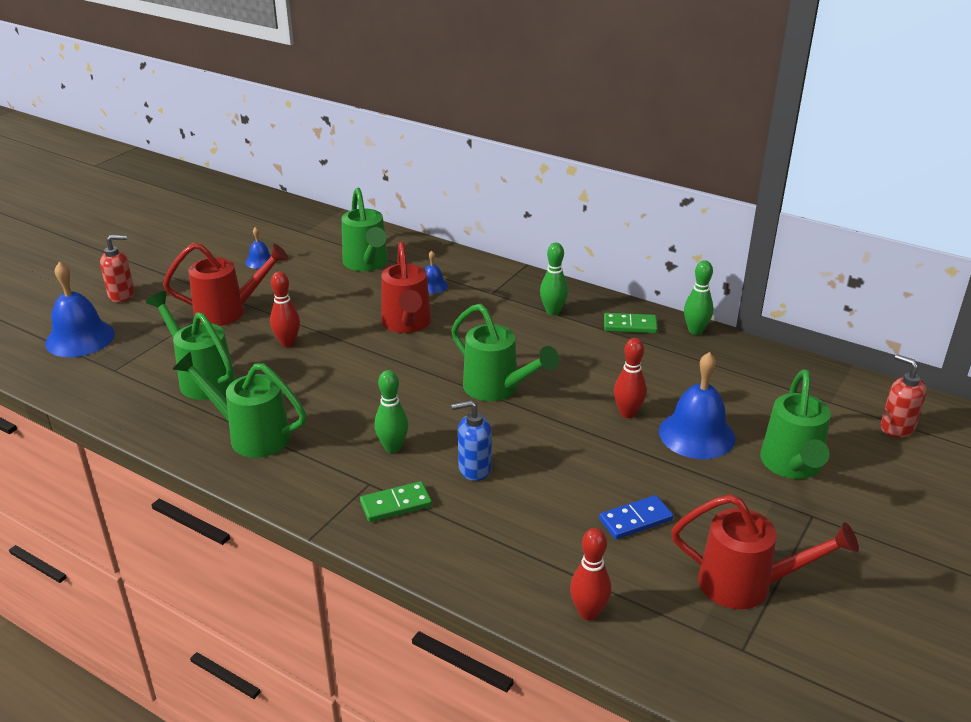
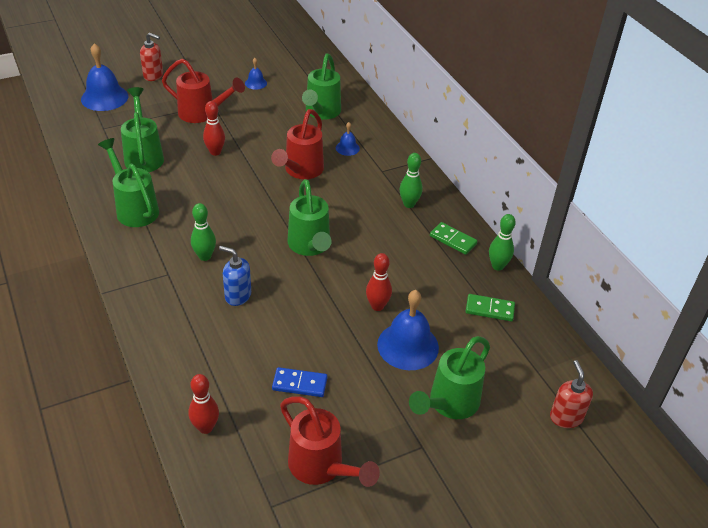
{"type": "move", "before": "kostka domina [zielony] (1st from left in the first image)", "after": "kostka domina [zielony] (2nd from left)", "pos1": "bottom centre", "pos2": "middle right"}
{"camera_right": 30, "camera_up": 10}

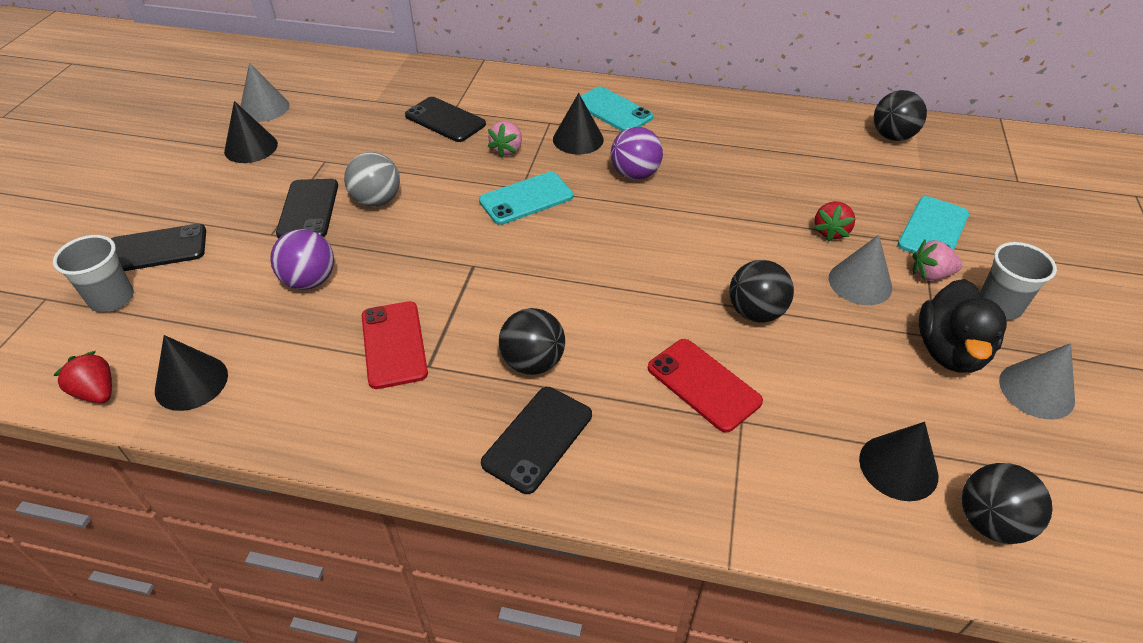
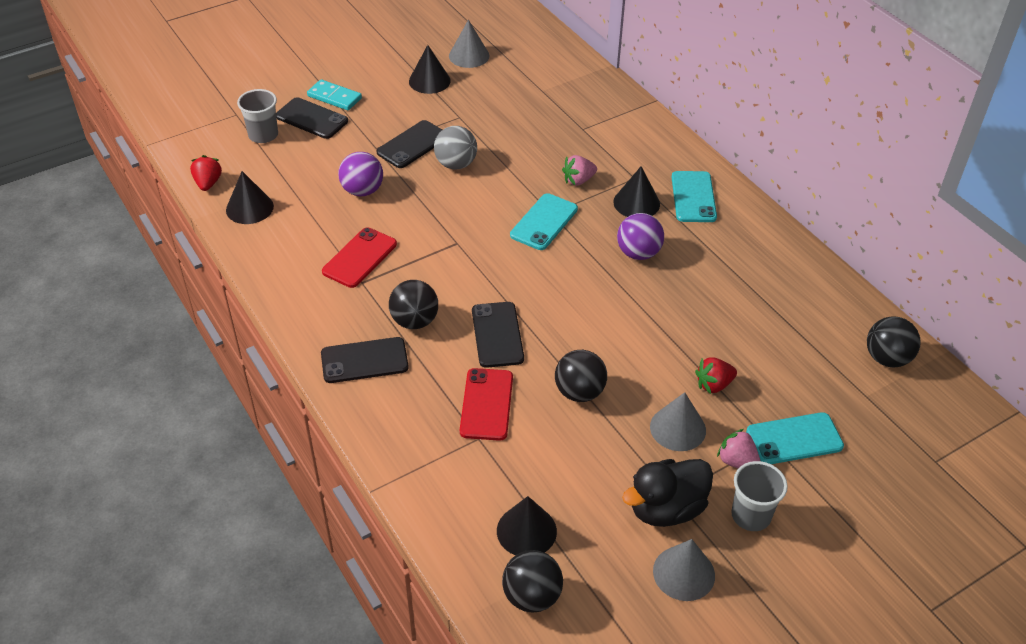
{"type": "insert", "after": "kostka domina [turkusowy]", "pos2": "top left"}
{"type": "move", "before": "telefon [czarny] (3rd from left in the first image)", "after": "telefon [czarny] (4th from left)", "pos1": "top centre", "pos2": "centre"}
{"type": "rotate", "before": "telefon [turkusowy] (1st from left)", "pos1": "top centre", "pos2": "centre", "turn": -75}
{"camera_right": 45, "camera_up": 0}

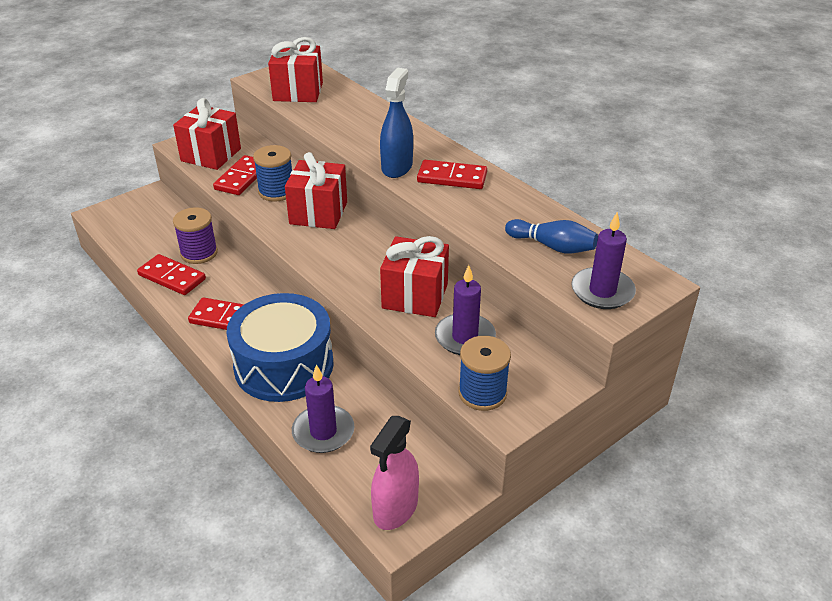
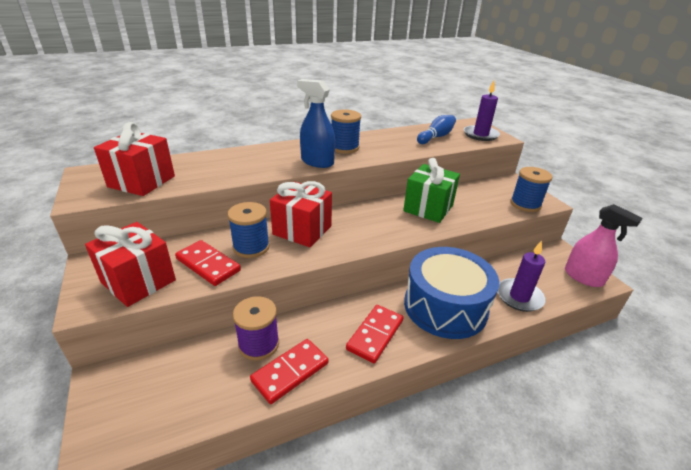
{"type": "delete", "before": "świeca [fioletowy] (2nd from left)", "pos1": "centre"}
{"type": "replace", "before": "kostka domina [czerwony] (4th from left)", "after": "szpulka [niebieski] (2nd from left)", "pos1": "top centre", "pos2": "top centre"}
{"type": "recolor", "before": "prezent [czerwony] (4th from left)", "after": "prezent [zielony]", "pos1": "centre", "pos2": "centre"}
{"camera_right": -75, "camera_up": -5}

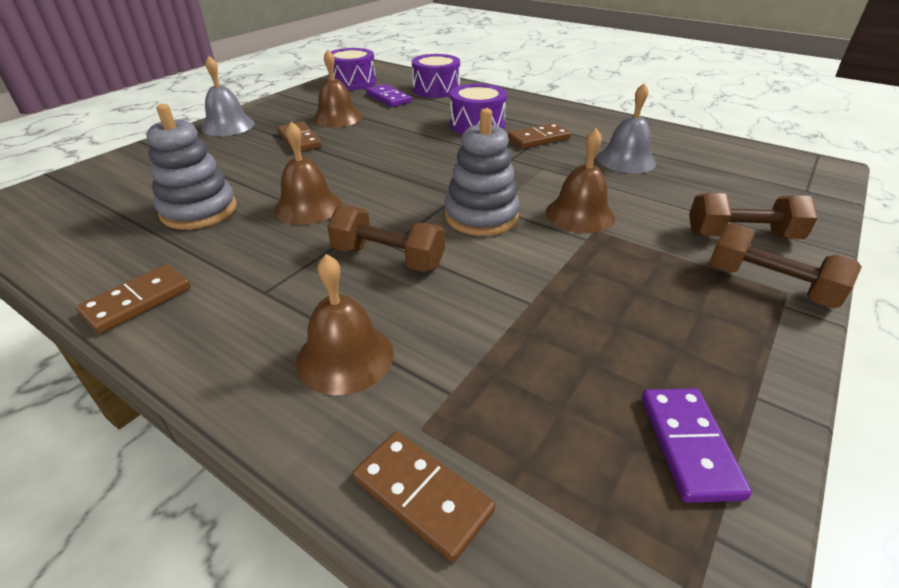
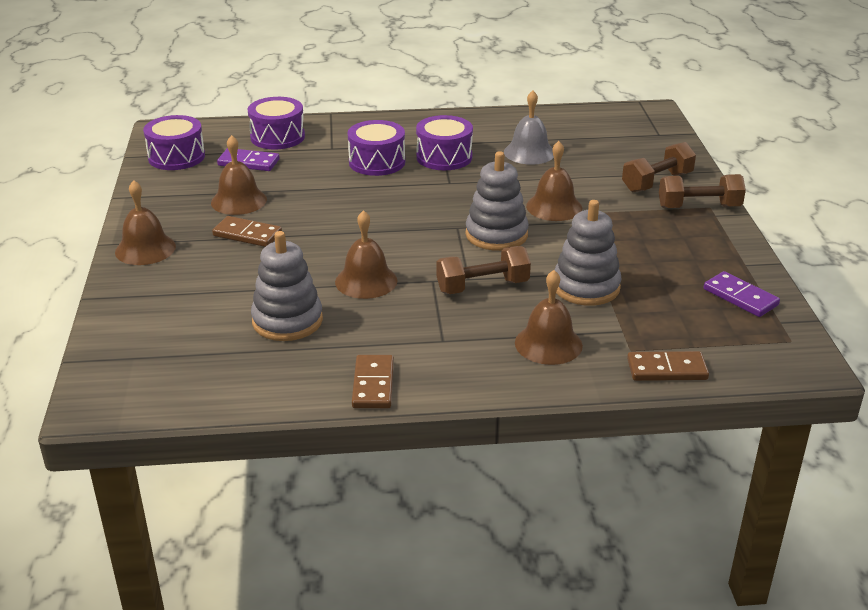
{"type": "insert", "after": "zabawka nakładanka [szary] (3rd from left)", "pos2": "middle right"}
{"type": "replace", "before": "kostka domina [brązowy] (4th from left)", "after": "bęben [fioletowy] (4th from left)", "pos1": "top centre", "pos2": "top centre"}
{"type": "recolor", "before": "dzwonek [szary] (1st from left)", "after": "dzwonek [brązowy] (1st from left)", "pos1": "top left", "pos2": "middle left"}
{"camera_right": -40, "camera_up": -5}

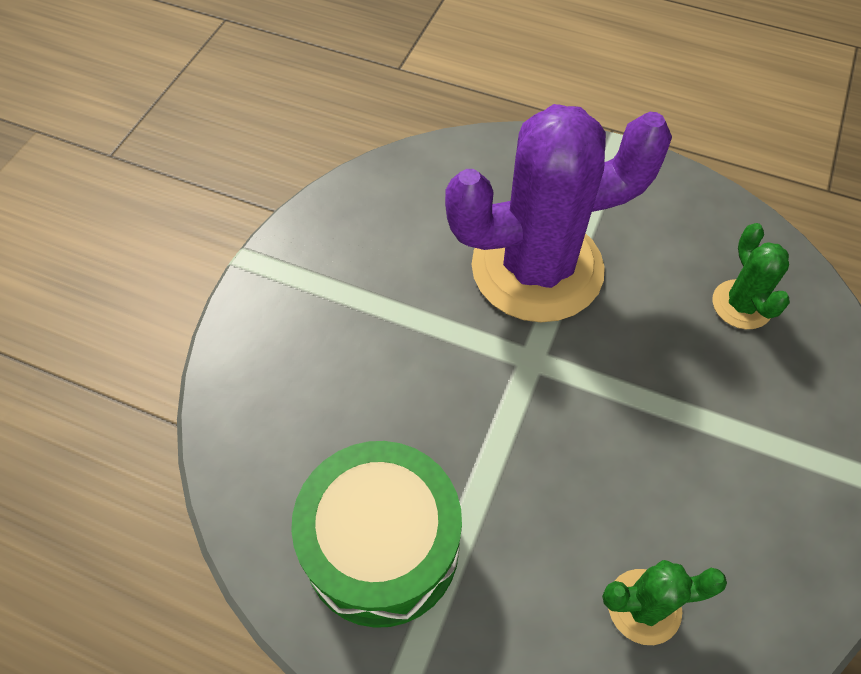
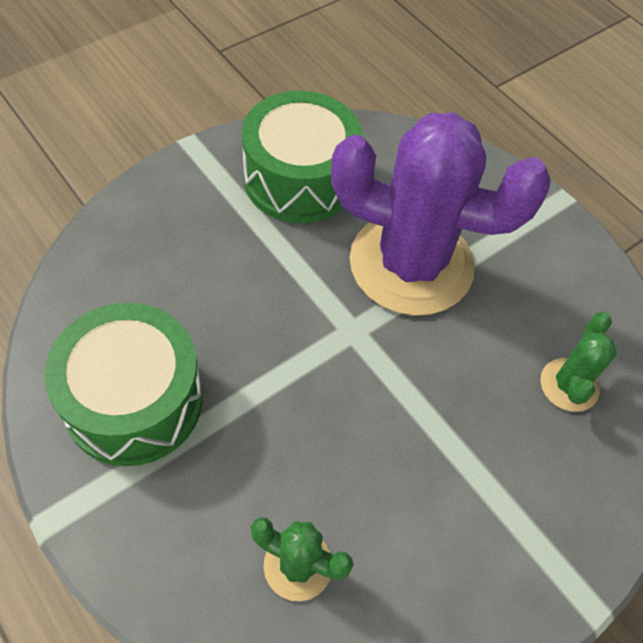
{"type": "insert", "after": "bęben [zielony] (2nd from left)", "pos2": "top centre"}
{"camera_right": 25, "camera_up": 0}

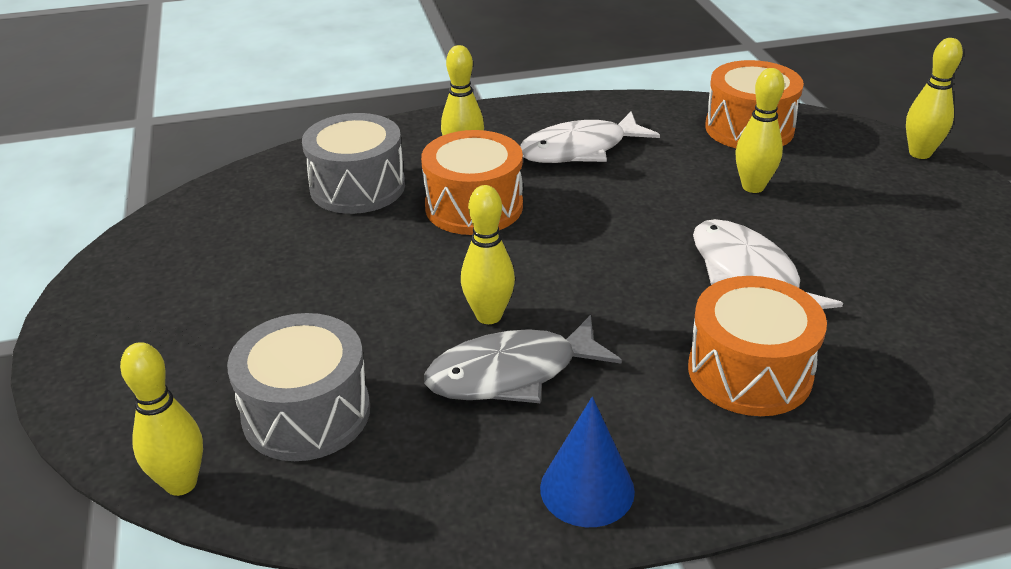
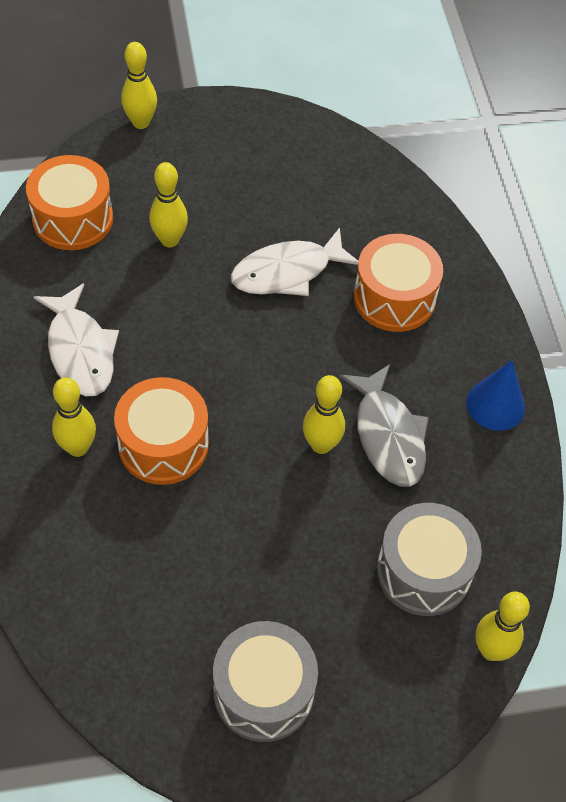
{"type": "move", "before": "bęben [szary] (2nd from left in the first image)", "after": "bęben [szary] (1st from left)", "pos1": "top centre", "pos2": "bottom centre"}
{"camera_right": -90, "camera_up": 20}

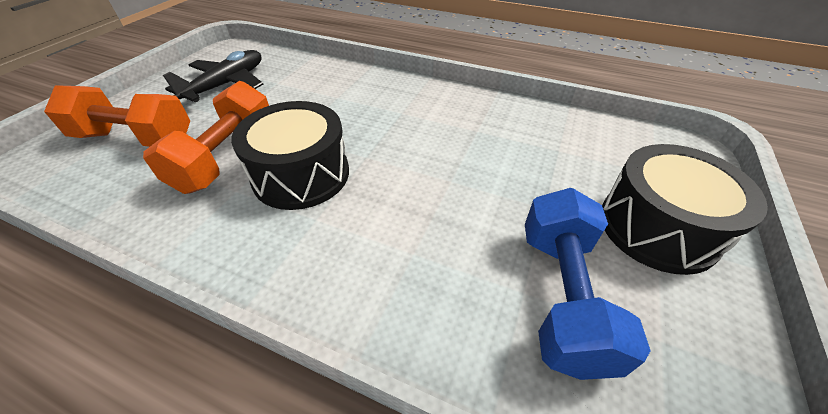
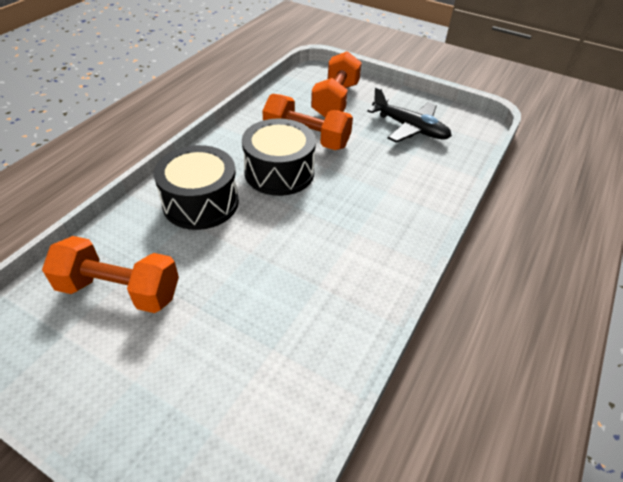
{"type": "move", "before": "bęben [czarny] (2nd from left in the first image)", "after": "bęben [czarny] (1st from left)", "pos1": "middle right", "pos2": "middle left"}
{"type": "recolor", "before": "hantel [niebieski]", "after": "hantel [pomarańczowy] (1st from left)", "pos1": "bottom right", "pos2": "middle left"}
{"camera_right": 95, "camera_up": 0}

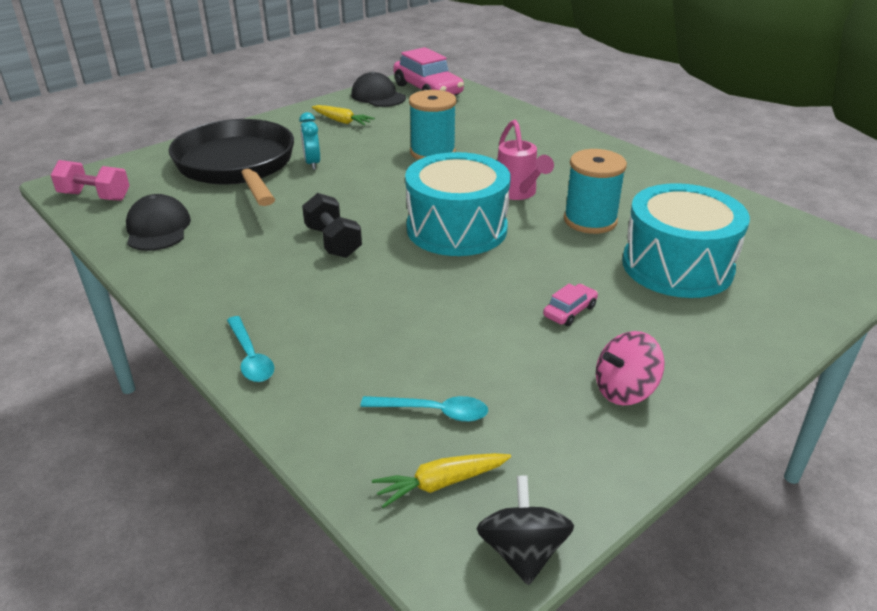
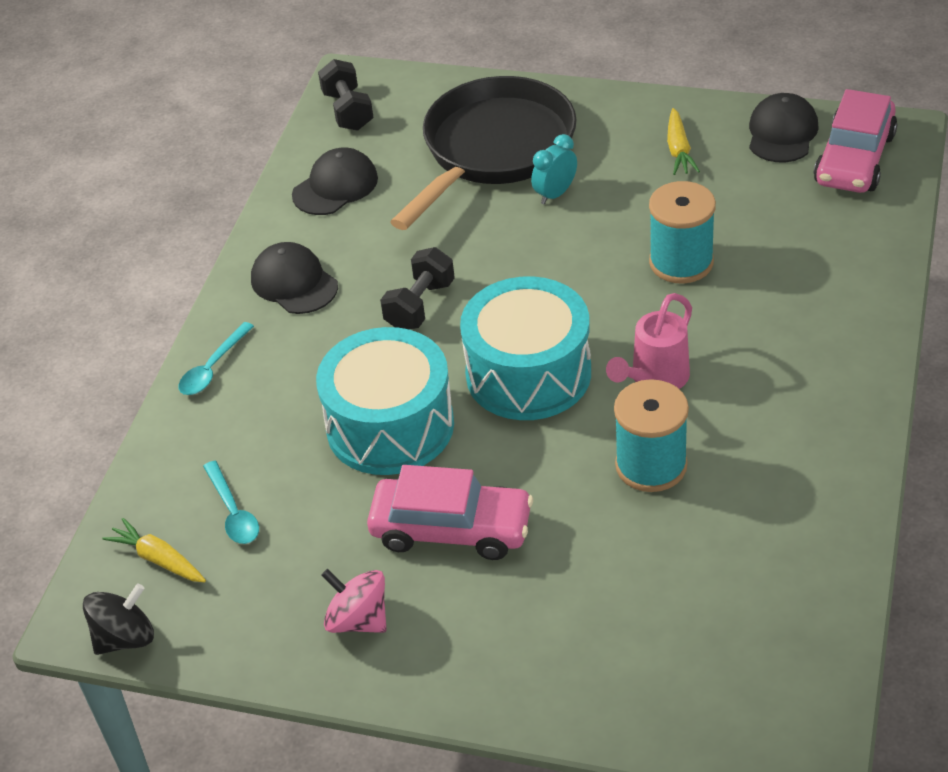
{"type": "insert", "after": "czapka [czarny] (1st from left)", "pos2": "middle left"}
{"type": "move", "before": "bęben [turkusowy] (2nd from left in the first image)", "after": "bęben [turkusowy] (1st from left)", "pos1": "middle right", "pos2": "centre"}
{"type": "recolor", "before": "hantel [różowy]", "after": "hantel [czarny] (1st from left)", "pos1": "top left", "pos2": "top centre"}
{"type": "resize", "before": "samochód [różowy] (2nd from left in the first image)", "pos1": "centre", "pos2": "centre", "scale": 2.19}
{"camera_right": 60, "camera_up": 10}

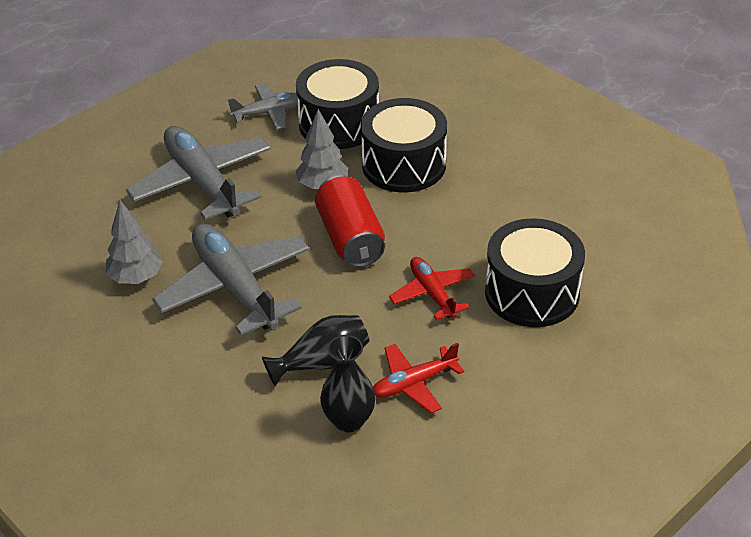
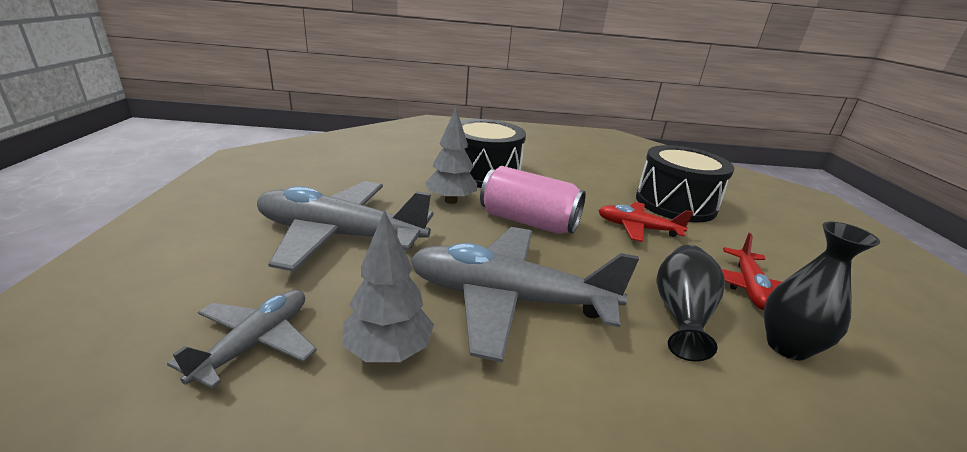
{"type": "delete", "before": "bęben [czarny] (1st from left)", "pos1": "top centre"}
{"type": "move", "before": "samolot [szary] (3rd from left in the first image)", "after": "samolot [szary] (1st from left)", "pos1": "top centre", "pos2": "bottom left"}
{"type": "recolor", "before": "puszka [czerwony]", "after": "puszka [różowy]", "pos1": "centre", "pos2": "centre"}
{"camera_right": -50, "camera_up": -15}

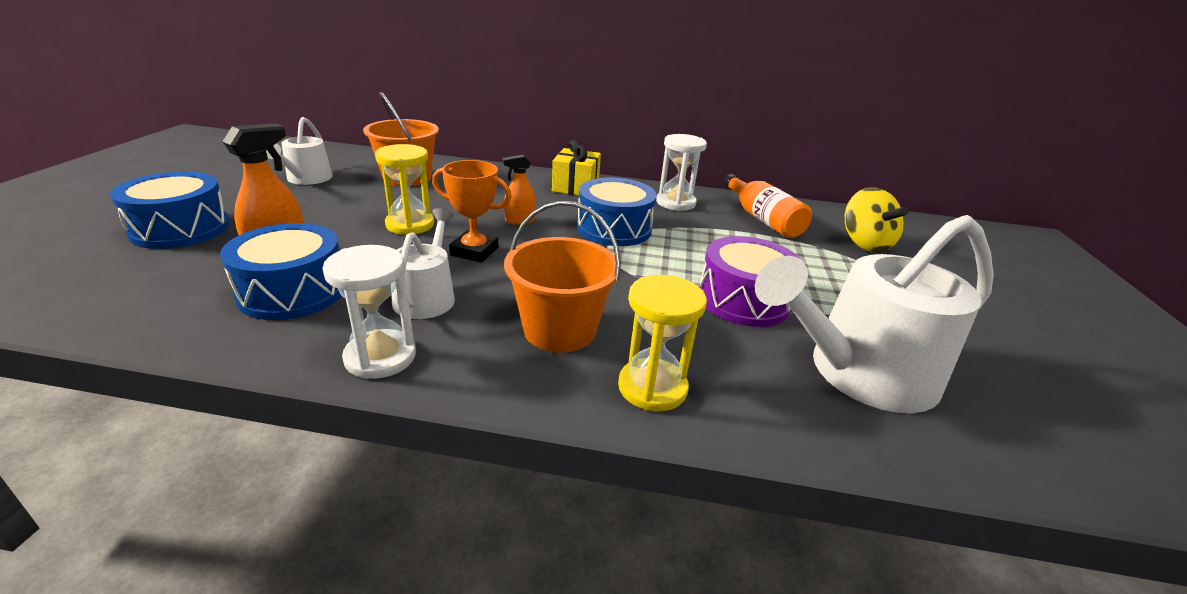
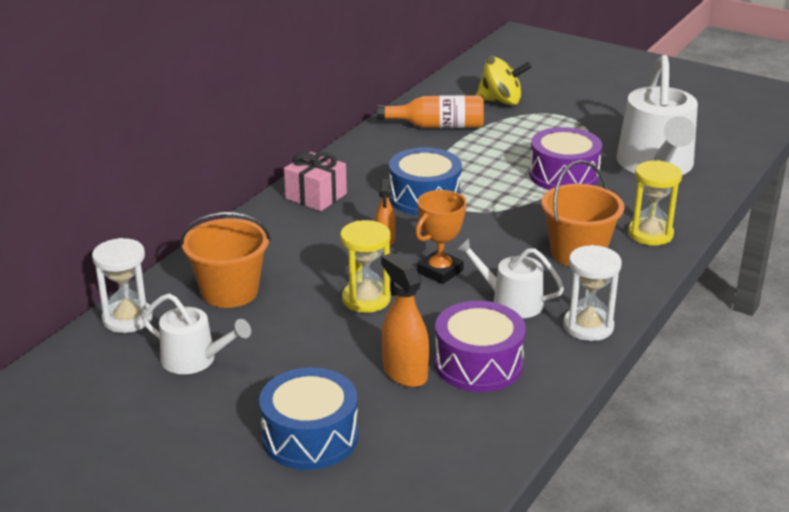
{"type": "move", "before": "klepsydra [biały] (2nd from left in the first image)", "after": "klepsydra [biały] (1st from left)", "pos1": "top centre", "pos2": "middle left"}
{"type": "recolor", "before": "bęben [niebieski] (2nd from left)", "after": "bęben [fioletowy] (1st from left)", "pos1": "middle left", "pos2": "bottom centre"}
{"type": "recolor", "before": "prezent [żółty]", "after": "prezent [różowy]", "pos1": "top centre", "pos2": "centre"}
{"camera_right": -65, "camera_up": 0}

